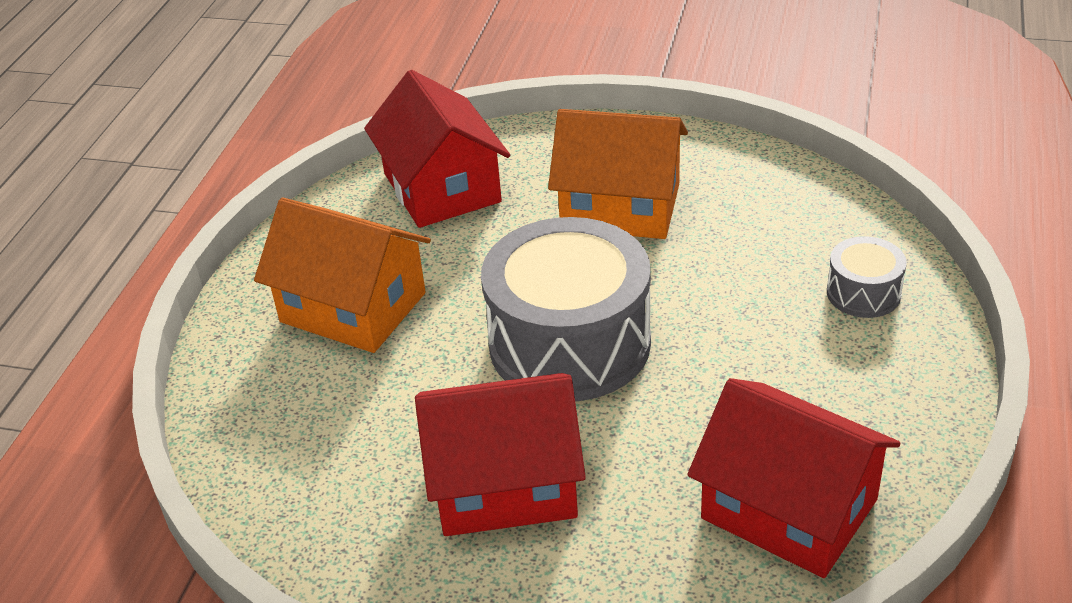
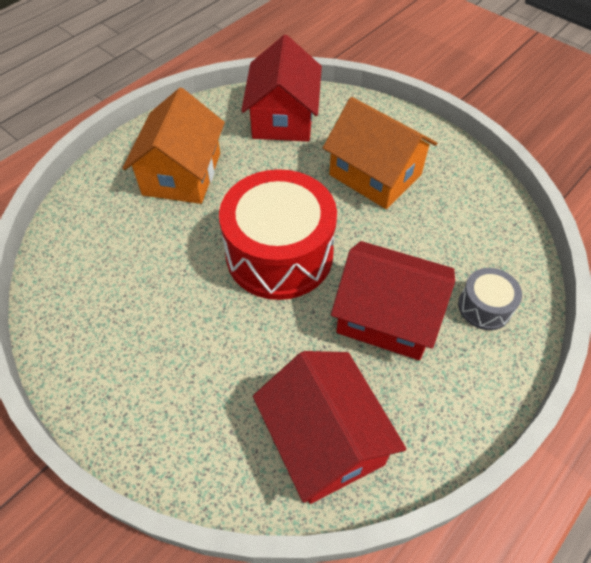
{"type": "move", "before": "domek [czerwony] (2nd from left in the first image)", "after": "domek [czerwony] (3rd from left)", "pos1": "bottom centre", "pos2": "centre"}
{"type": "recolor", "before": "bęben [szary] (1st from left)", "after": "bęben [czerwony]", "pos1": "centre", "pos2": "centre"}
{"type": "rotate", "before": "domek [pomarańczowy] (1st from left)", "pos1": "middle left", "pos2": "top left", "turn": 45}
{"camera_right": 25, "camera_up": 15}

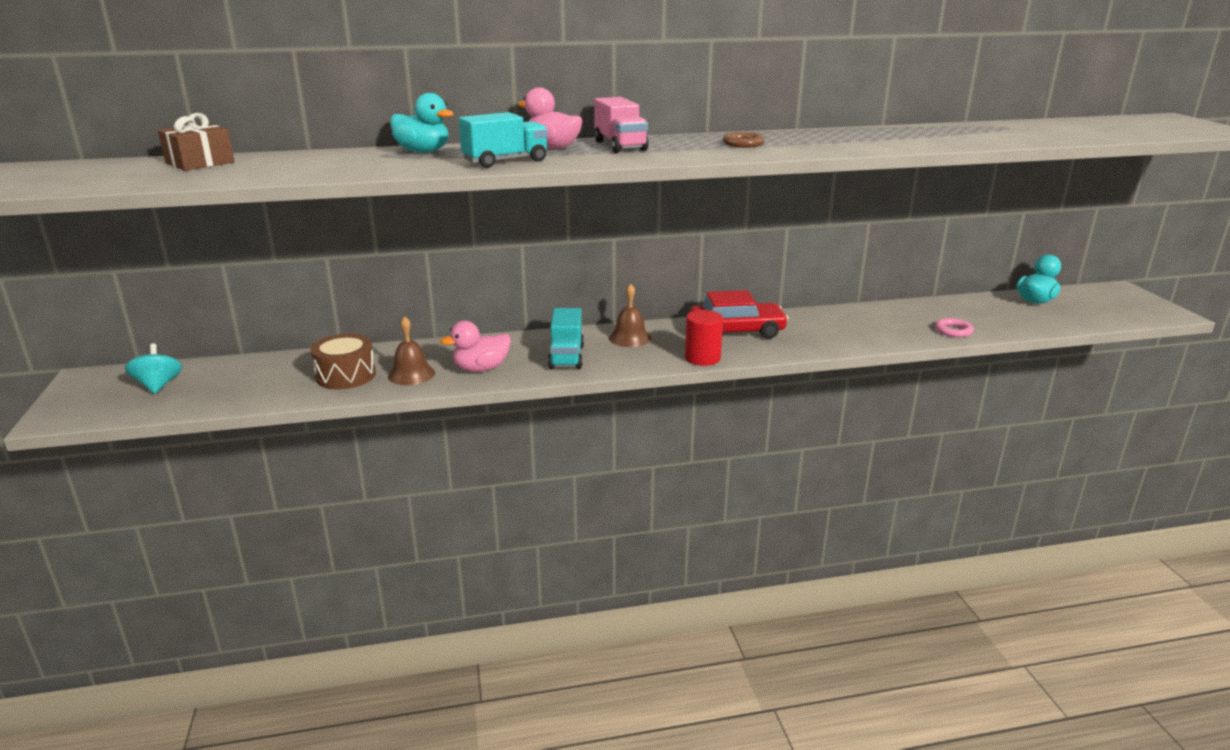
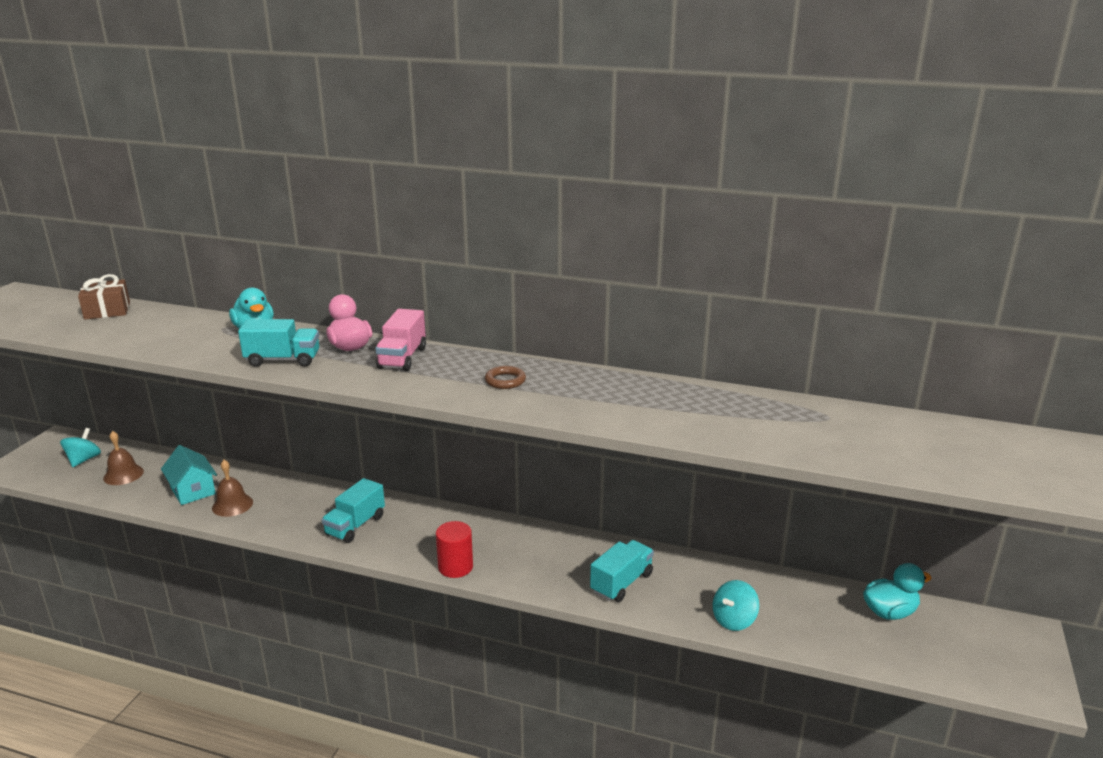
{"type": "delete", "before": "kaczka [różowy] (1st from left)", "pos1": "centre"}
{"type": "delete", "before": "samochód [czerwony]", "pos1": "centre"}
{"type": "insert", "after": "ciężarówka [turkusowy] (3rd from left)", "pos2": "bottom centre"}
{"type": "move", "before": "dzwonek [brązowy] (2nd from left in the first image)", "after": "dzwonek [brązowy] (1st from left)", "pos1": "centre", "pos2": "middle left"}
{"type": "replace", "before": "bęben [brązowy]", "after": "domek [turkusowy]", "pos1": "middle left", "pos2": "middle left"}
{"type": "replace", "before": "pierścień [różowy]", "after": "bączek [turkusowy] (2nd from left)", "pos1": "middle right", "pos2": "bottom right"}
{"camera_right": 30, "camera_up": 0}

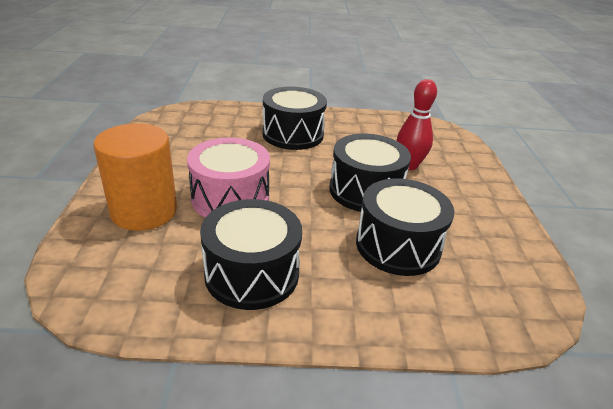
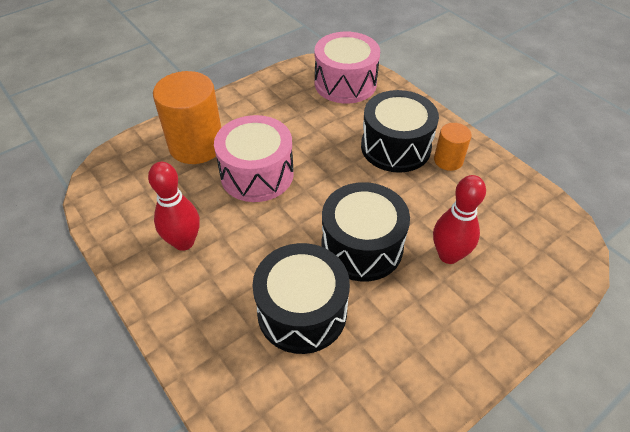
{"type": "insert", "after": "bęben [różowy] (2nd from left)", "pos2": "top centre"}
{"type": "insert", "after": "walec [pomarańczowy] (2nd from left)", "pos2": "middle right"}
{"type": "replace", "before": "bęben [czarny] (1st from left)", "after": "kręgiel [czerwony] (1st from left)", "pos1": "centre", "pos2": "middle left"}
{"camera_right": 55, "camera_up": 15}

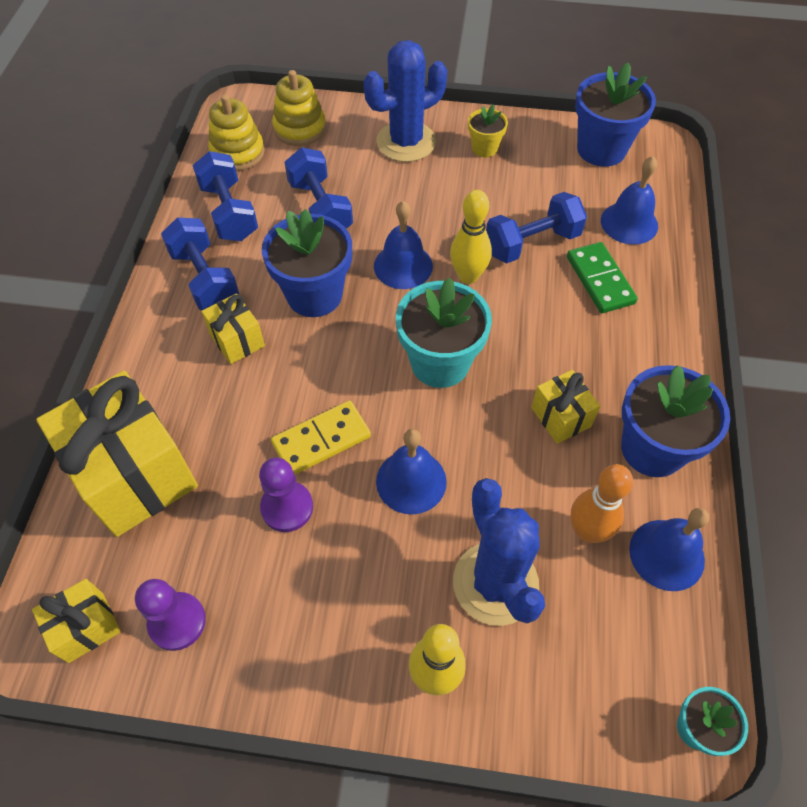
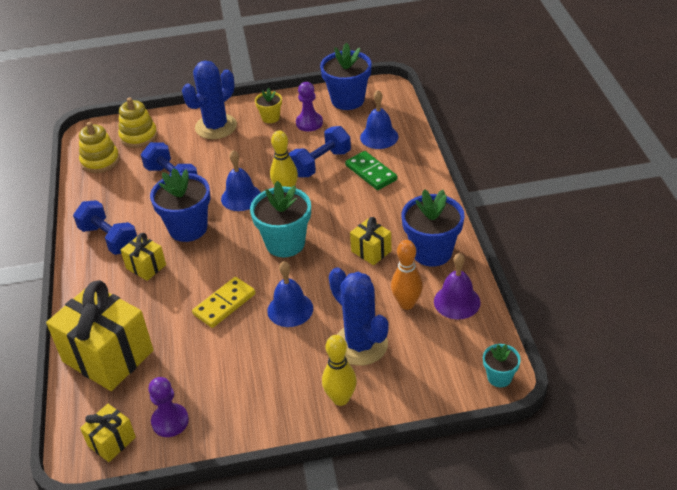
{"type": "delete", "before": "hantel [niebieski] (2nd from left)", "pos1": "top left"}
{"type": "move", "before": "pionek [fioletowy] (2nd from left)", "pos1": "centre", "pos2": "top centre"}
{"type": "recolor", "before": "dzwonek [niebieski] (4th from left)", "after": "dzwonek [fioletowy]", "pos1": "bottom right", "pos2": "middle right"}
{"camera_right": -15, "camera_up": -15}

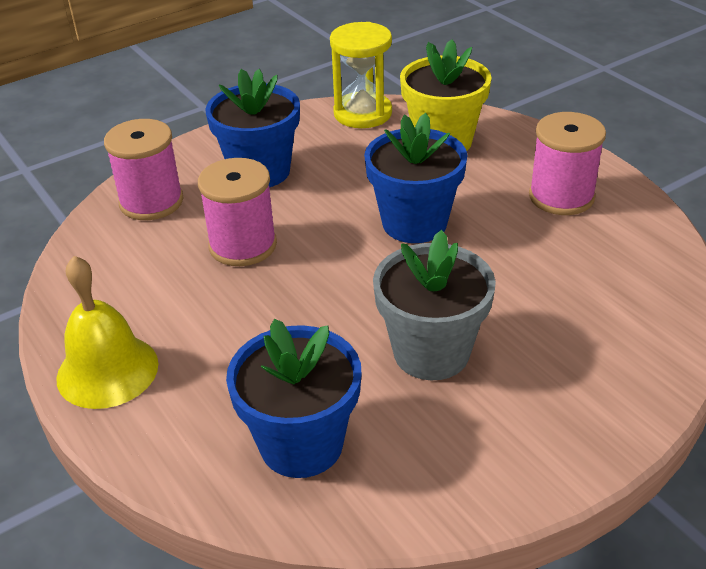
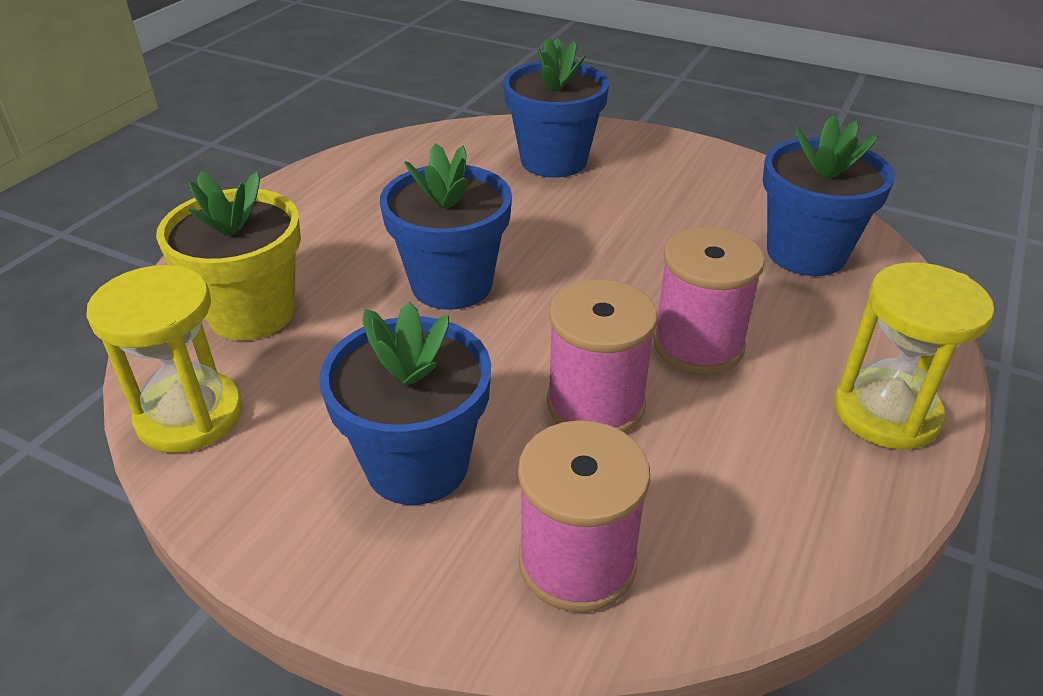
{"type": "delete", "before": "doniczka [szary]", "pos1": "centre"}
{"type": "insert", "after": "doniczka [niebieski] (3rd from left)", "pos2": "top centre"}
{"type": "move", "before": "szpulka [różowy] (3rd from left)", "pos1": "top right", "pos2": "middle right"}
{"type": "replace", "before": "dzwonek [żółty]", "after": "klepsydra [żółty] (2nd from left)", "pos1": "middle left", "pos2": "middle right"}
{"camera_right": -120, "camera_up": 0}

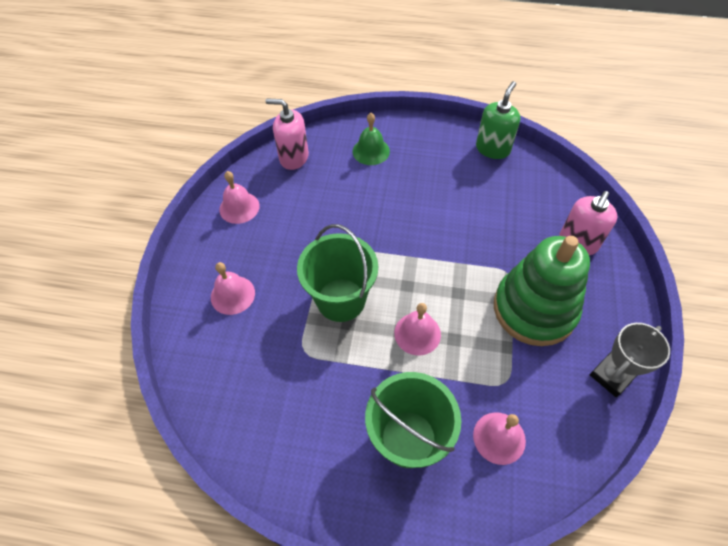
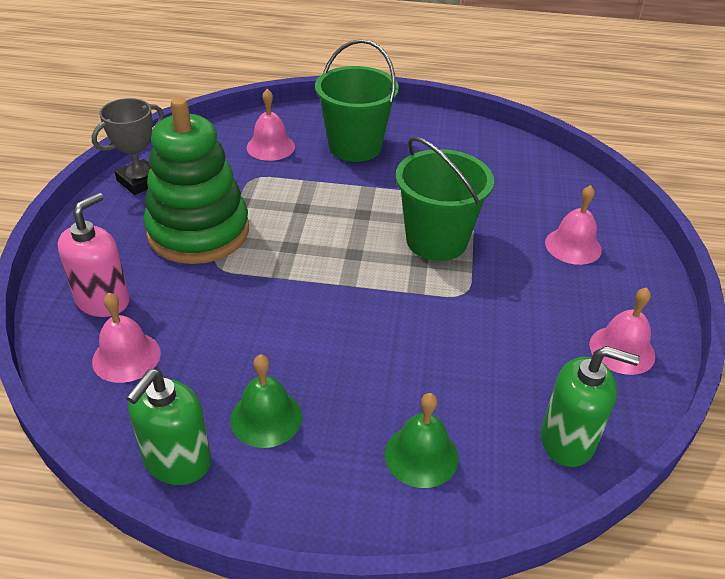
{"type": "insert", "after": "dzwonek [zielony] (1st from left)", "pos2": "bottom centre"}
{"type": "move", "before": "dzwonek [różowy] (3rd from left in the first image)", "after": "dzwonek [różowy] (1st from left)", "pos1": "centre", "pos2": "middle left"}
{"type": "recolor", "before": "dozownik mydła [różowy] (1st from left)", "after": "dozownik mydła [zielony] (2nd from left)", "pos1": "top centre", "pos2": "bottom right"}
{"camera_right": 175, "camera_up": -15}

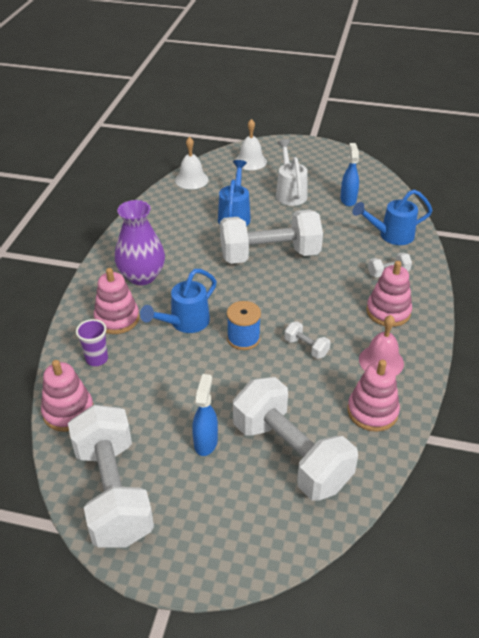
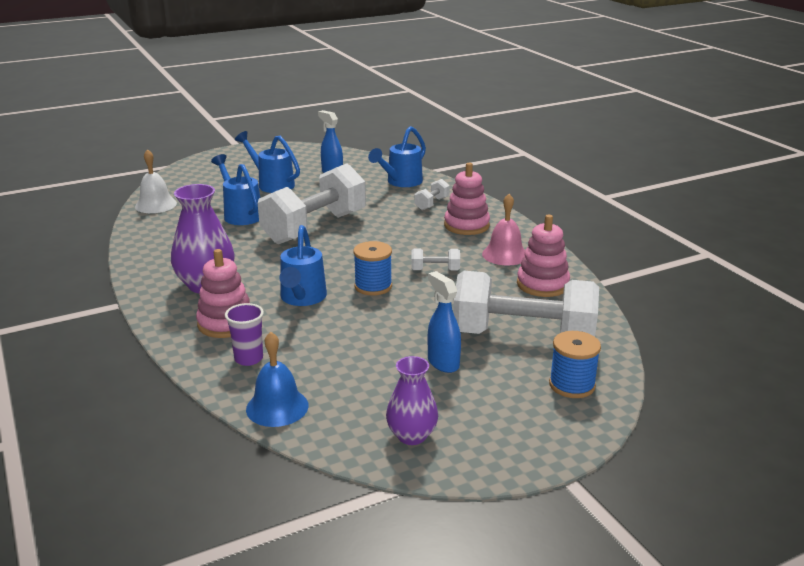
{"type": "delete", "before": "dzwonek [biały] (2nd from left)", "pos1": "top centre"}
{"type": "insert", "after": "szpulka [niebieski] (2nd from left)", "pos2": "middle right"}
{"type": "replace", "before": "zabawka nakładanka [różowy] (1st from left)", "after": "dzwonek [niebieski]", "pos1": "middle left", "pos2": "bottom centre"}
{"type": "replace", "before": "hantel [biały] (1st from left)", "after": "wazon [fioletowy] (2nd from left)", "pos1": "bottom left", "pos2": "bottom centre"}
{"type": "recolor", "before": "konewka [biały]", "after": "konewka [niebieski] (2nd from left)", "pos1": "top centre", "pos2": "top left"}
{"camera_right": -40, "camera_up": -15}

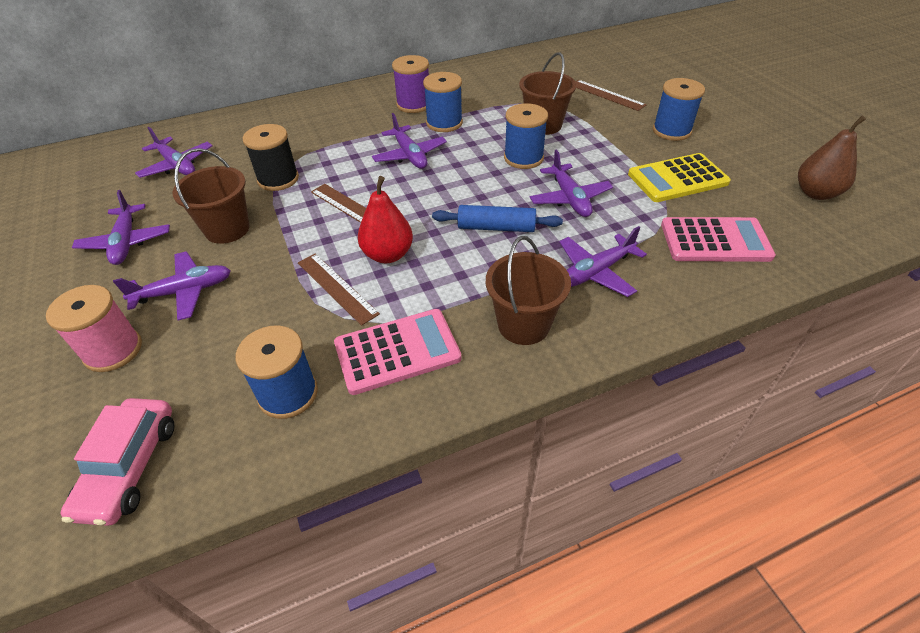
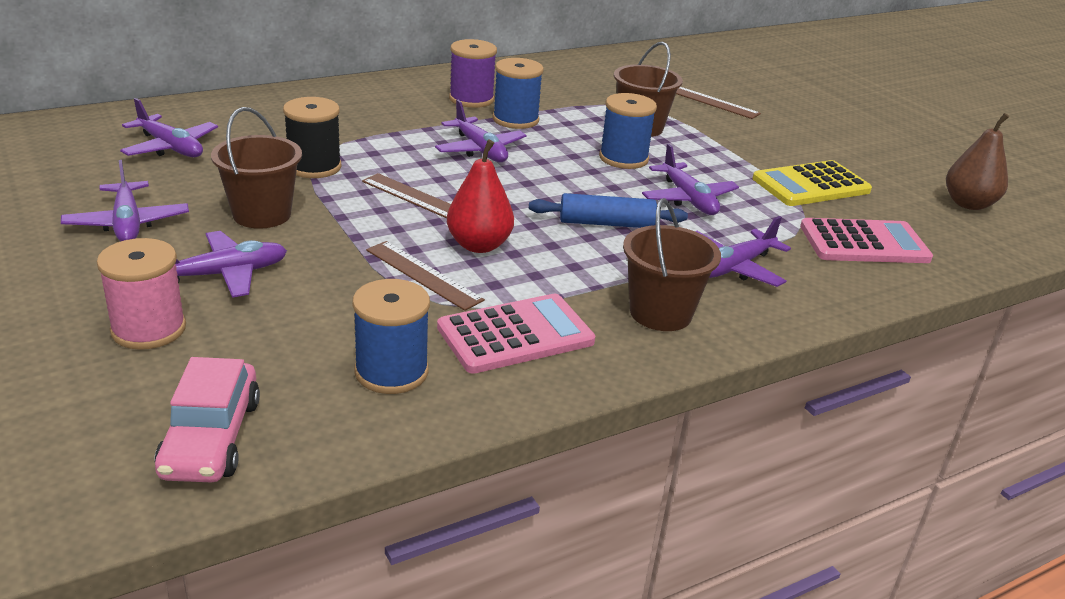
{"type": "delete", "before": "szpulka [niebieski] (4th from left)", "pos1": "top right"}
{"camera_right": -10, "camera_up": -15}

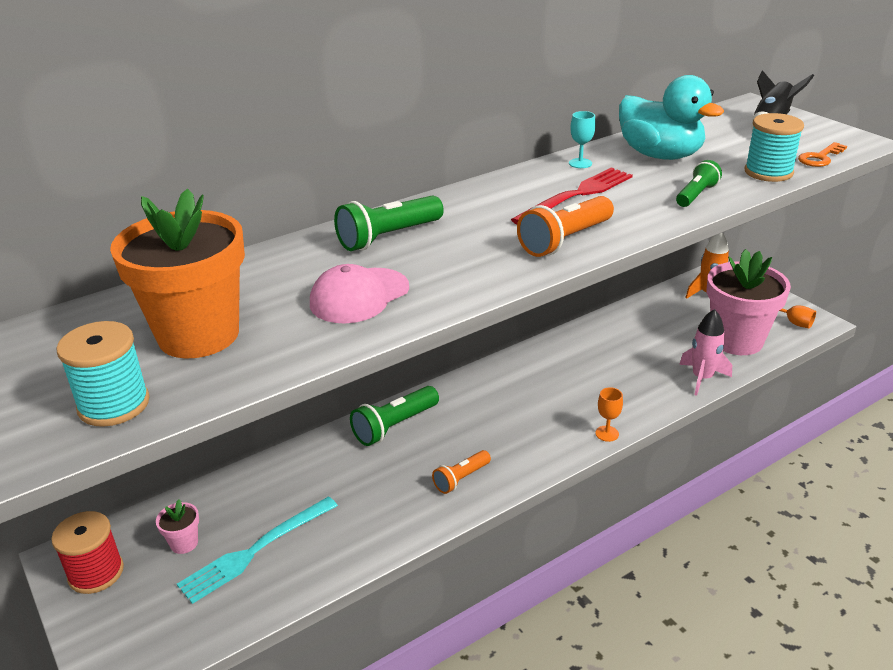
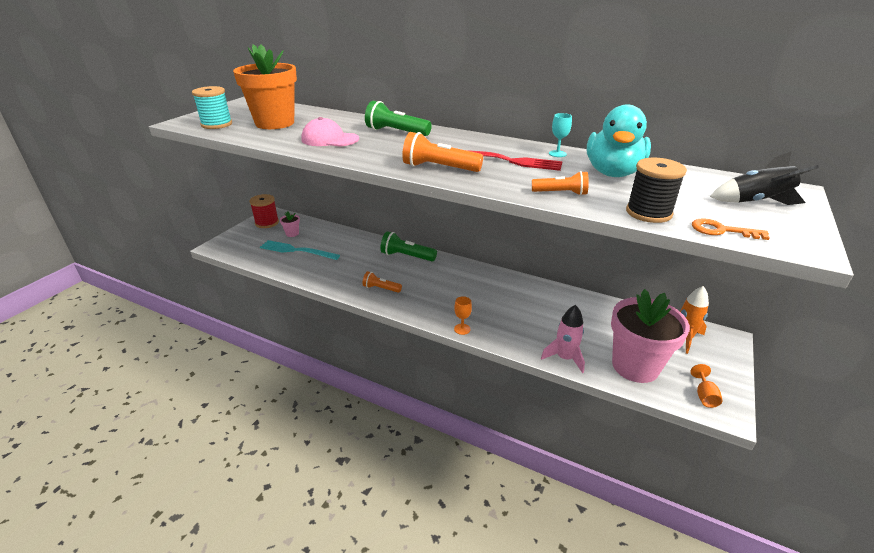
{"type": "recolor", "before": "latarka [zielony] (3rd from left)", "after": "latarka [pomarańczowy] (3rd from left)", "pos1": "top right", "pos2": "top centre"}
{"type": "recolor", "before": "szpulka [turkusowy] (2nd from left)", "after": "szpulka [czarny]", "pos1": "top right", "pos2": "middle right"}
{"camera_right": 60, "camera_up": 0}

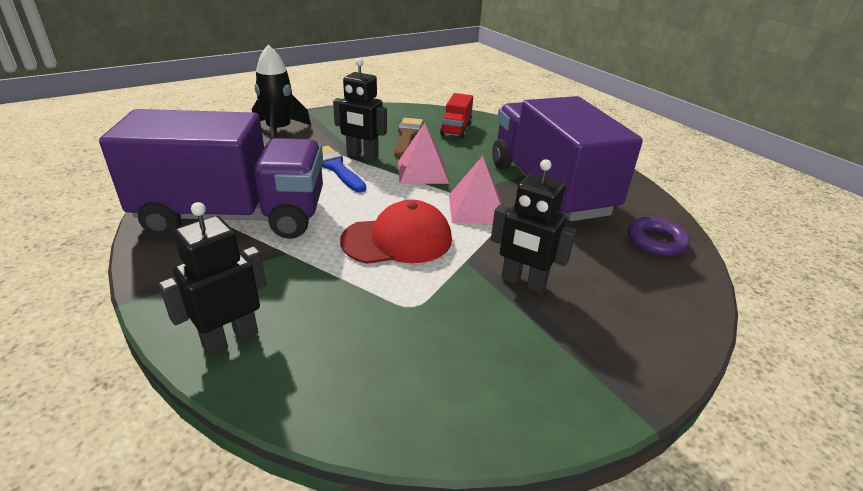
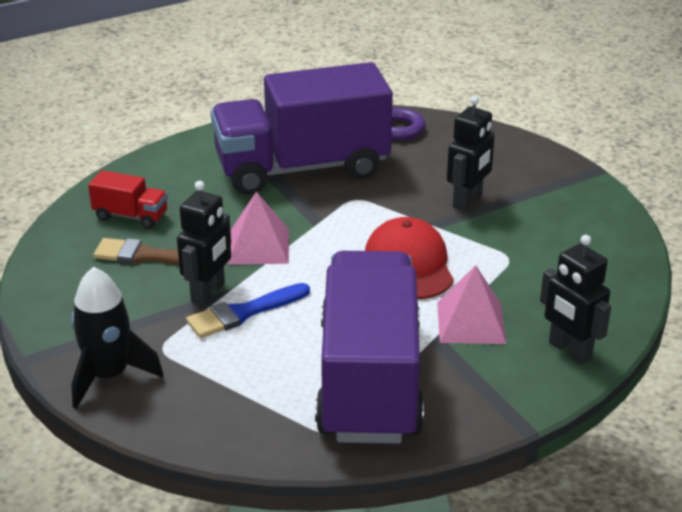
{"type": "move", "before": "piramida [różowy] (2nd from left)", "pos1": "centre", "pos2": "middle right"}
{"camera_right": -85, "camera_up": 0}

